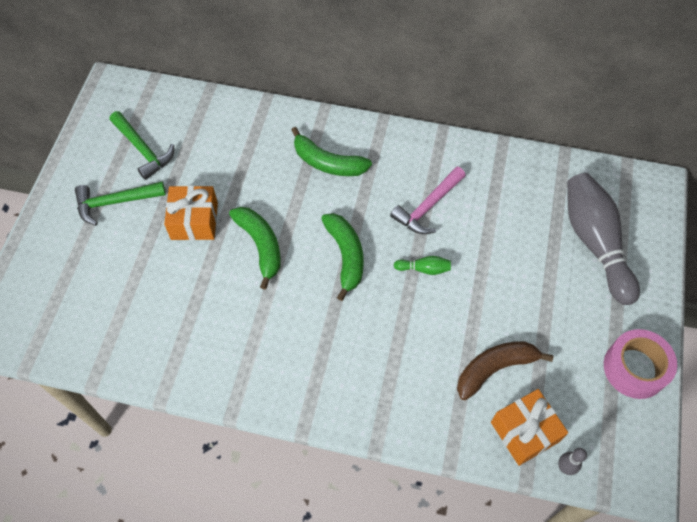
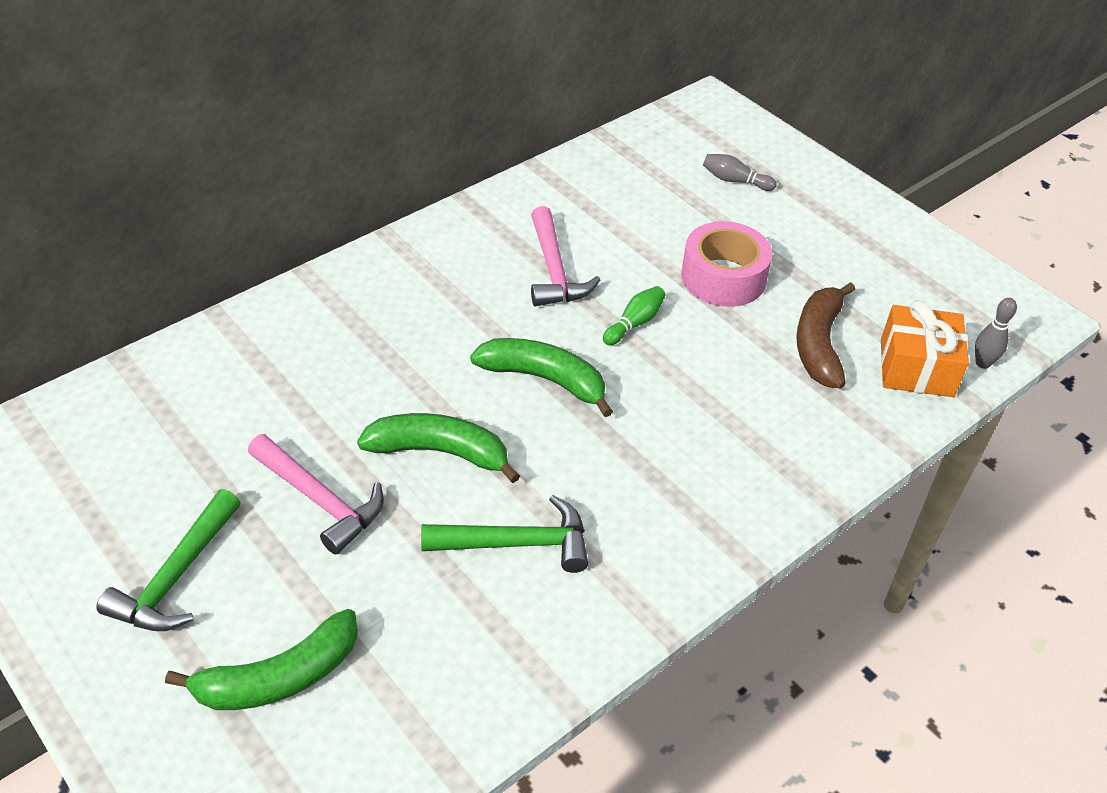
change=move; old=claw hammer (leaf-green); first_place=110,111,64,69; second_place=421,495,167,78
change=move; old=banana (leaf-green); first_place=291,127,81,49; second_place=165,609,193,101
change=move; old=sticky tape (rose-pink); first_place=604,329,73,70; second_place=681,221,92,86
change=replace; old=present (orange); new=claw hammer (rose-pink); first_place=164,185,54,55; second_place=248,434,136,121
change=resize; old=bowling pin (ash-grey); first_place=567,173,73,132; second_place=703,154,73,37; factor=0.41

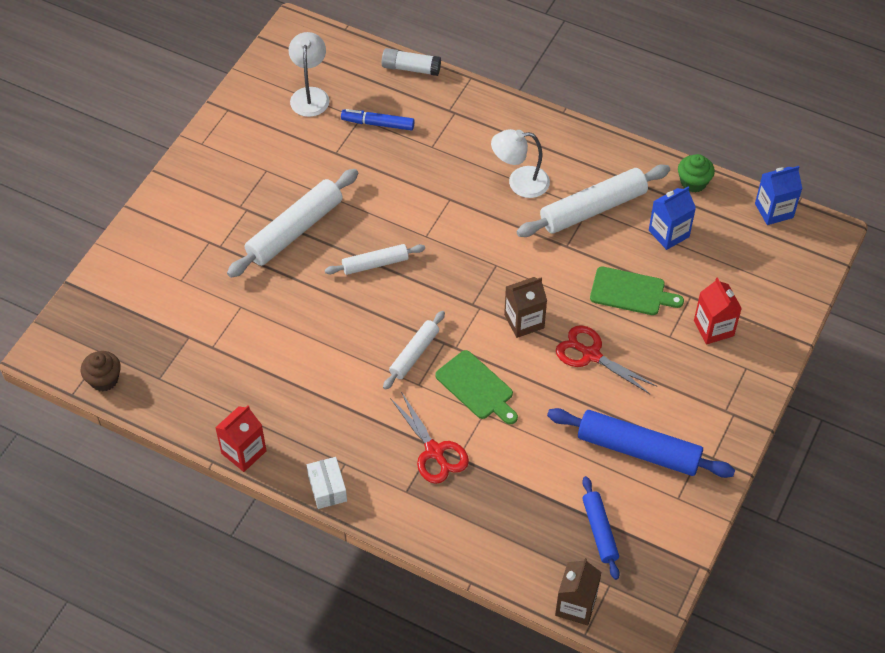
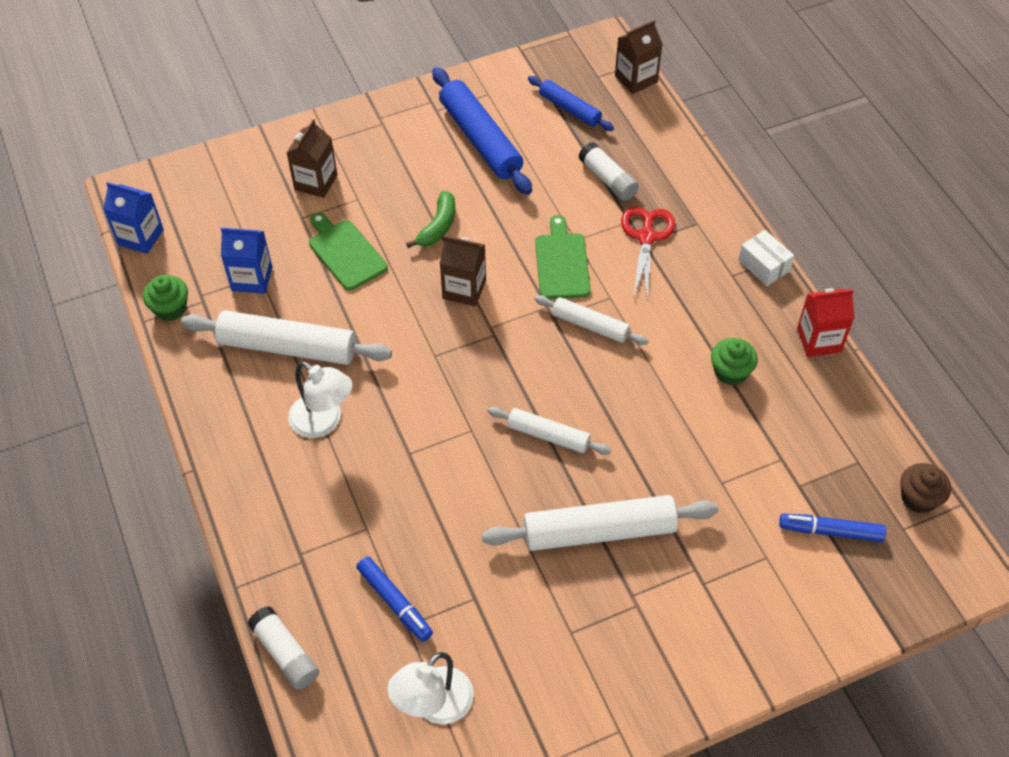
change=insert; new=stick of glue (white); second_place=579,142,60,59
change=insert; new=cupcake (leaf-green); second_place=711,338,47,47
change=insert; new=marker pen (blue); second_place=779,514,107,28
change=replace; old=shears (scarlet); new=banana (leaf-green); first_place=556,325,101,70; second_place=406,190,49,58
change=recolor; old=carton (scarlet); new=carton (russet); first_place=694,277,48,67; second_place=287,119,50,79
change=rotate; old=package (white); first_place=307,457,40,52; second_place=738,230,56,56; degrees=-60
change=rotate; old=pastry roller (white); first_place=383,311,62,79; second_place=534,295,114,50; degrees=45
change=rotate; old=pastry roller (blue); first_place=582,476,38,104; second_place=528,76,86,55; degrees=-75

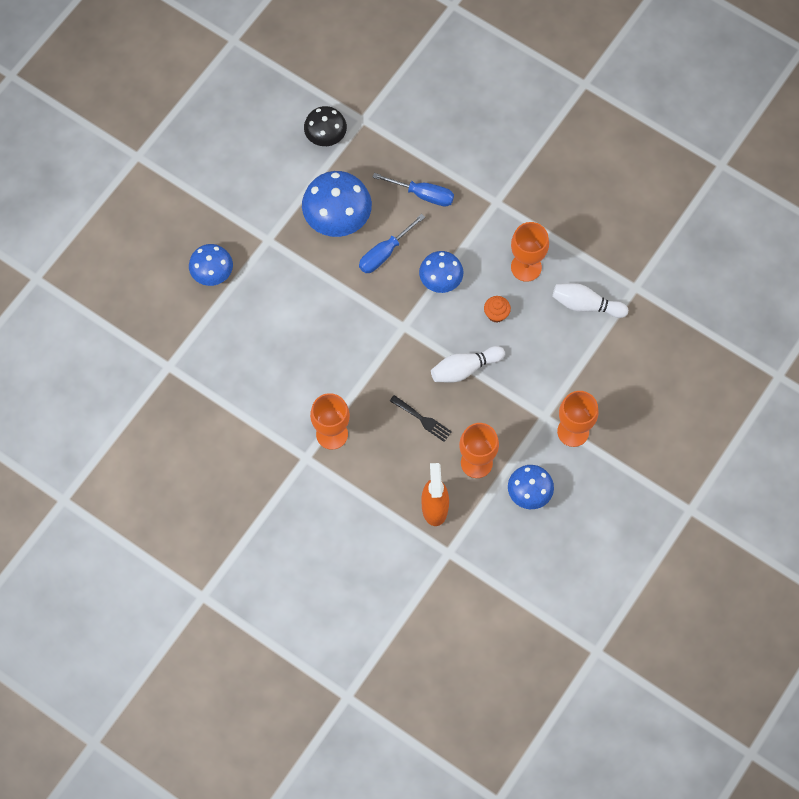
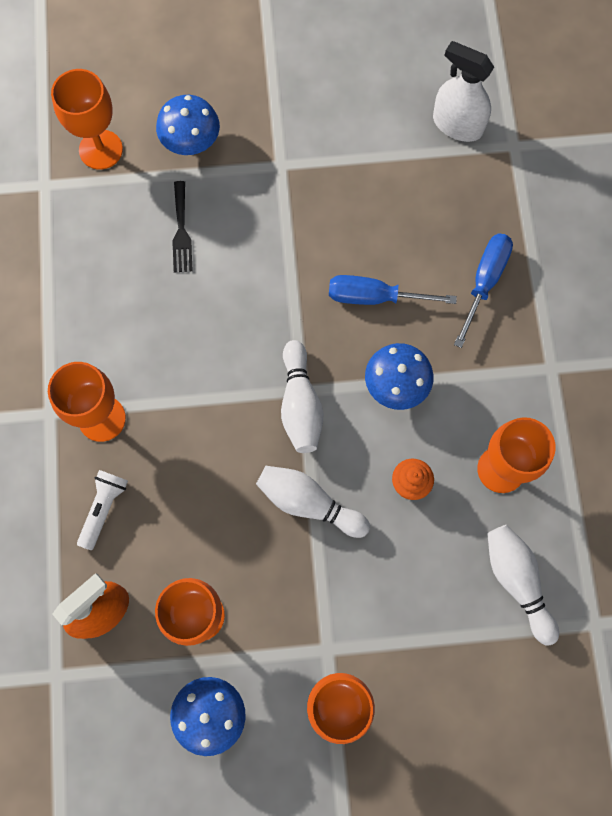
change=delete; old=fungus (blue); first_place=302,171,70,66
change=insert; new=goblet (orange); second_place=51,69,72,101
change=insert; new=pocket torch (white); second_place=77,470,51,80
change=insert; new=bowling pin (white); second_place=281,340,42,113
change=move; old=dinner fork (black); first_place=390,395,62,47; second_place=172,181,21,91
change=replace; old=fungus (black); new=spray cleaner (white); first_place=304,106,43,40; second_place=433,41,61,101
change=rotate; old=hand screwdriver (blue); first_place=372,173,82,34; second_place=454,233,59,115; degrees=-135

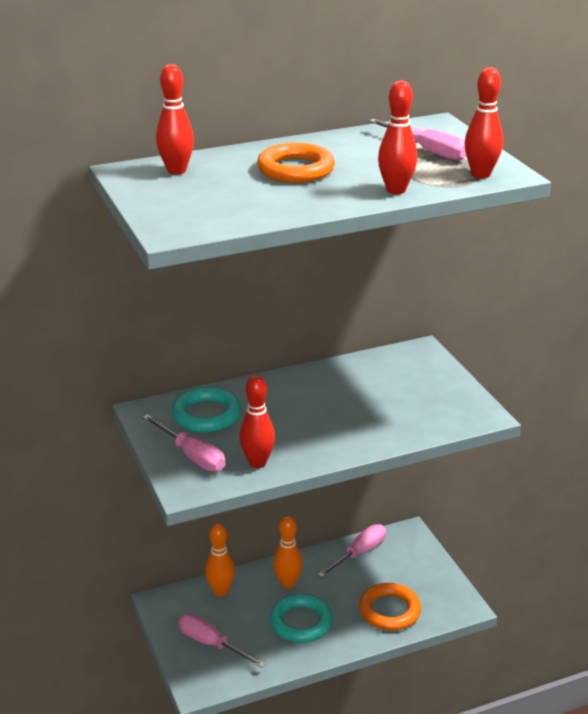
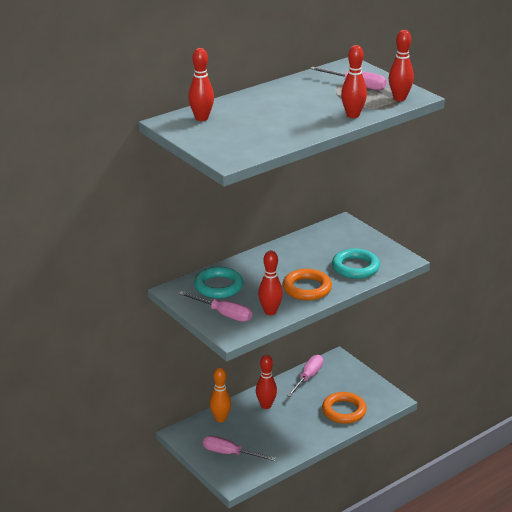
change=move; old=ring (orange); first_place=257,142,78,41; second_place=283,269,49,31
change=move; old=ring (turquoise); first_place=270,594,63,49; second_place=332,248,48,31
change=recolor; old=bowling pin (orange); new=bowling pin (scarlet); first_place=273,516,30,73; second_place=256,355,21,54

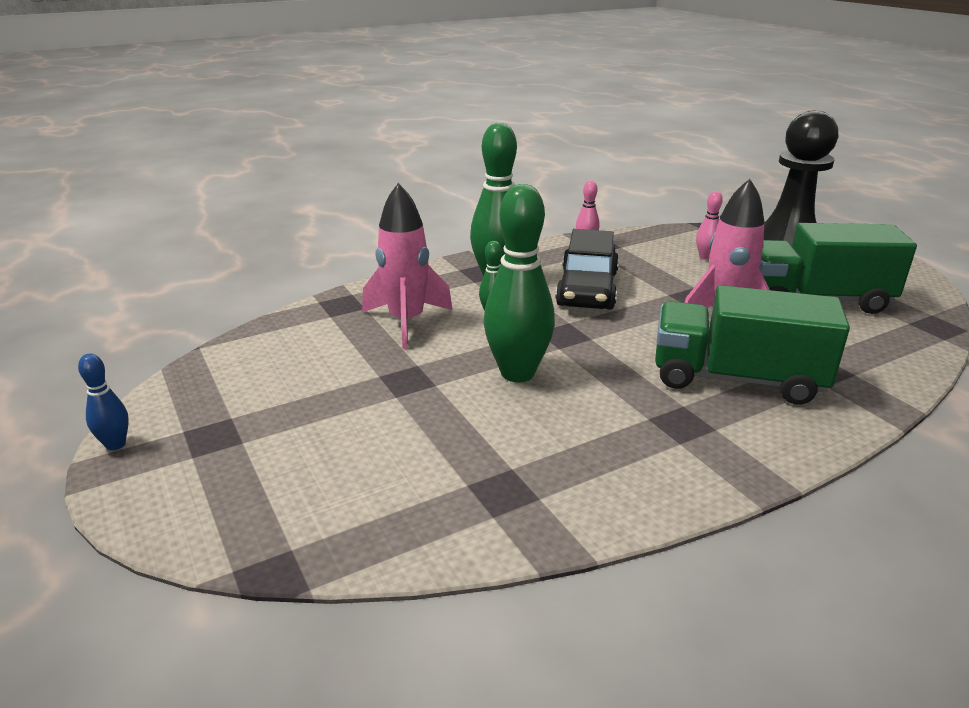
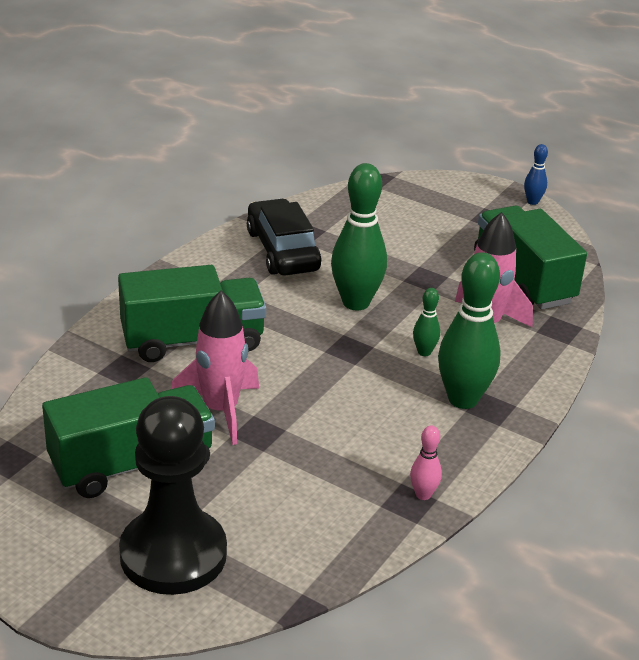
change=delete; old=bowling pin (rose-pink); first_place=696,191,27,69
change=insert; new=lorry (leaf-green); second_place=474,206,113,104
change=move; old=automobile (black); first_place=555,229,64,81; second_place=247,199,74,76

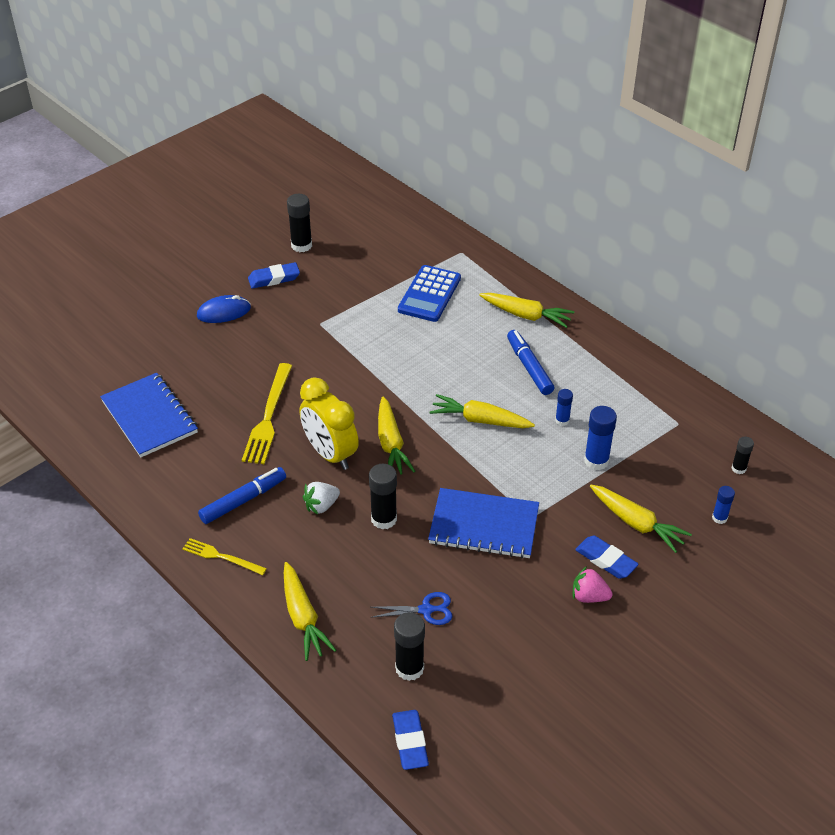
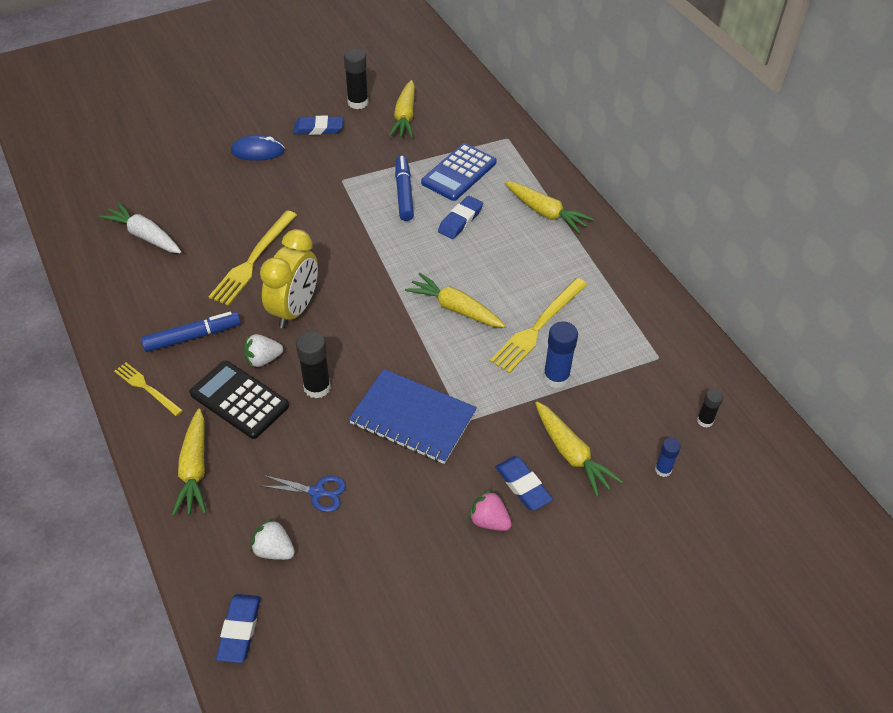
change=insert; new=pocket calculator (black); second_place=189,361,100,78
change=insert; new=gum eraser (blue); second_place=438,196,45,43
change=move; old=toy carrot (bright yellow); first_place=378,396,37,78; second_place=389,80,26,58
change=move; old=marker pen (blue); first_place=507,330,47,65; second_place=395,155,19,66
change=replace; old=notepad (blue); new=toy carrot (white); first_place=100,373,98,84; second_place=99,202,83,51
change=replace; old=stick of glue (black); new=strawberry (white); first_place=394,612,31,69; second_place=250,518,45,42
change=replace; old=stick of glue (blue); new=dinner fork (bright yellow); first_place=555,389,18,37; second_place=490,278,97,95
change=rotate; old=alarm clock (bright yellow); first_place=299,377,60,93; second_place=260,229,58,99; degrees=-135

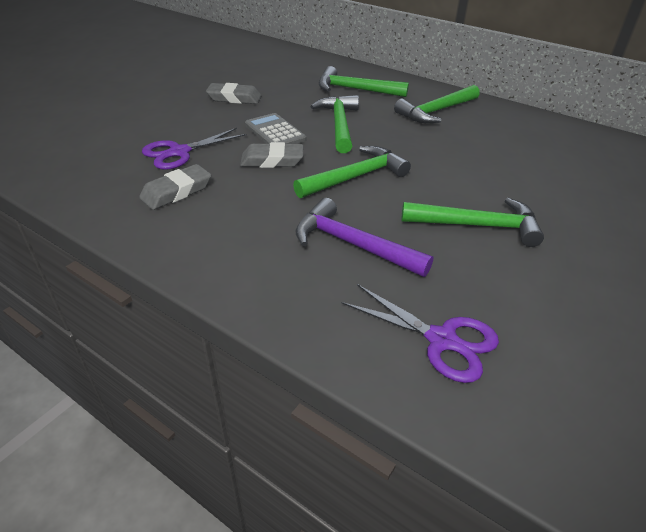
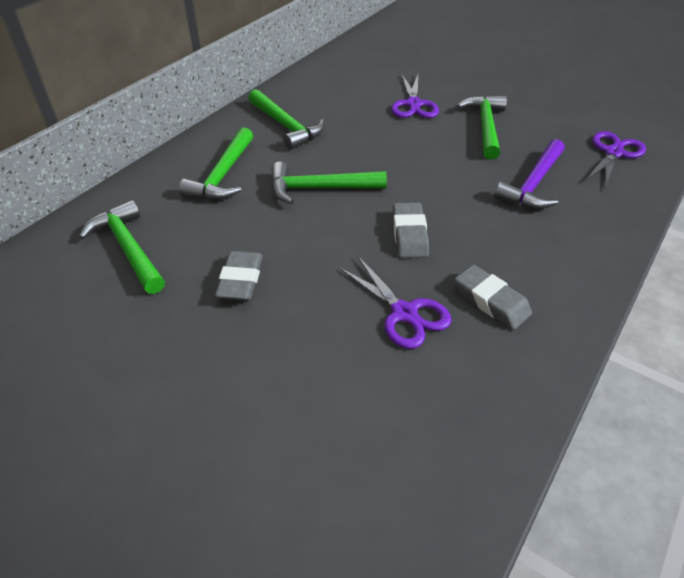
change=delete; old=pocket calculator (ash-grey); first_place=245,113,61,31
change=insert; new=shears (violet); second_place=391,75,48,43
change=move; old=claw hammer (leaf-green); first_place=293,146,118,52; second_place=79,200,86,94

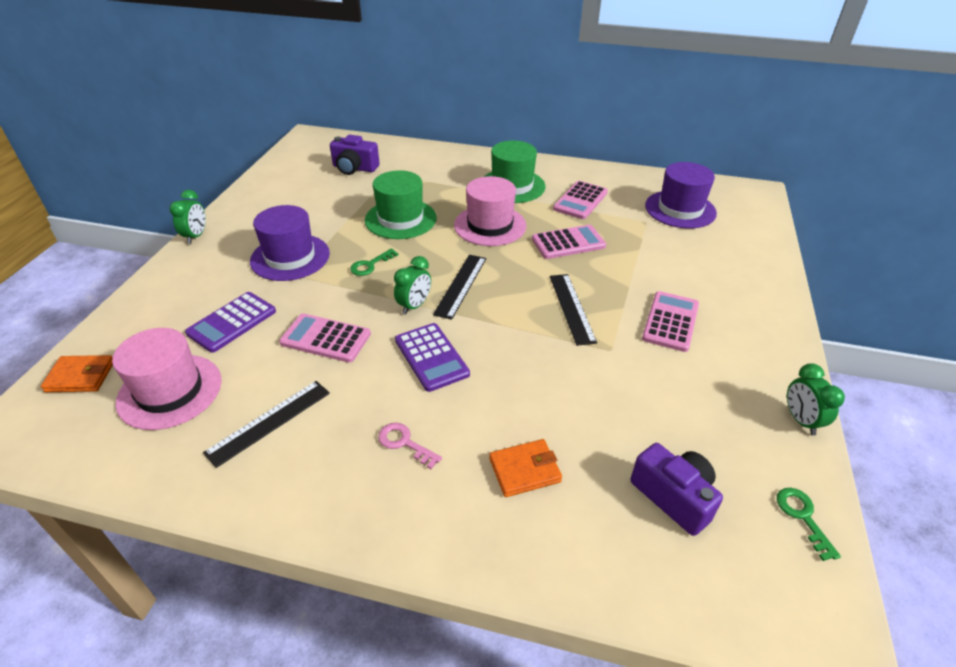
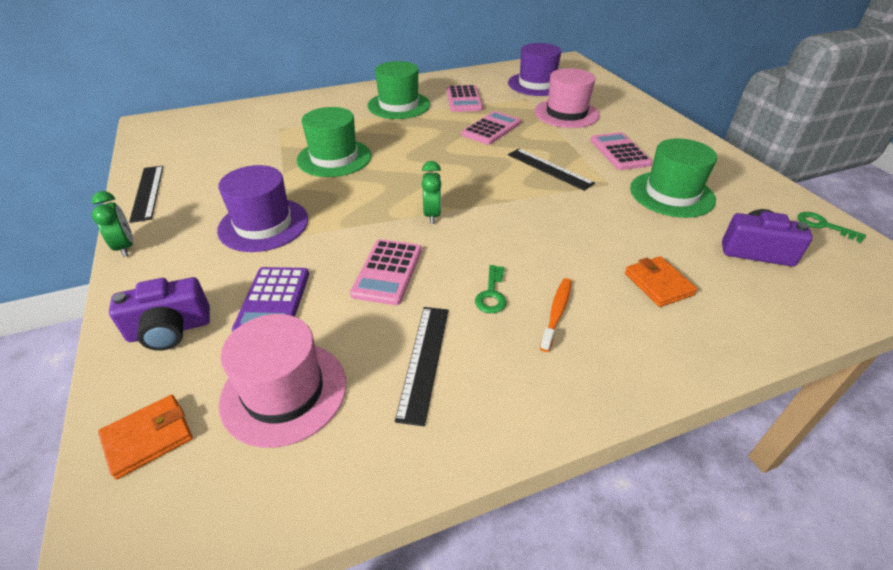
change=delete; old=pocket calculator (violet); first_place=395,323,75,69
change=delete; old=alarm clock (leaf-green); first_place=787,363,58,73
change=insert; new=hat (leaf-green); second_place=630,138,87,80
change=move; old=photo camera (violet); first_place=330,135,50,40; second_place=109,277,101,74
change=move; old=door key (leaf-green); first_place=350,249,48,27; second_place=475,265,31,48
change=move; old=ruler (black); first_place=433,255,53,65; second_place=129,166,34,57
change=move; old=hat (rose-pink); first_place=454,176,72,70; second_place=534,68,66,60
change=replace; old=door key (rose-pink); new=dental brush (orange); first_place=378,423,64,46; second_place=540,278,32,74
change=rotate; old=pocket calculator (rose-pink); first_place=279,313,92,50; second_place=350,239,72,66; degrees=-60
change=rotate; old=wallet (orange); first_place=489,439,73,58; second_place=625,256,72,51; degrees=-60

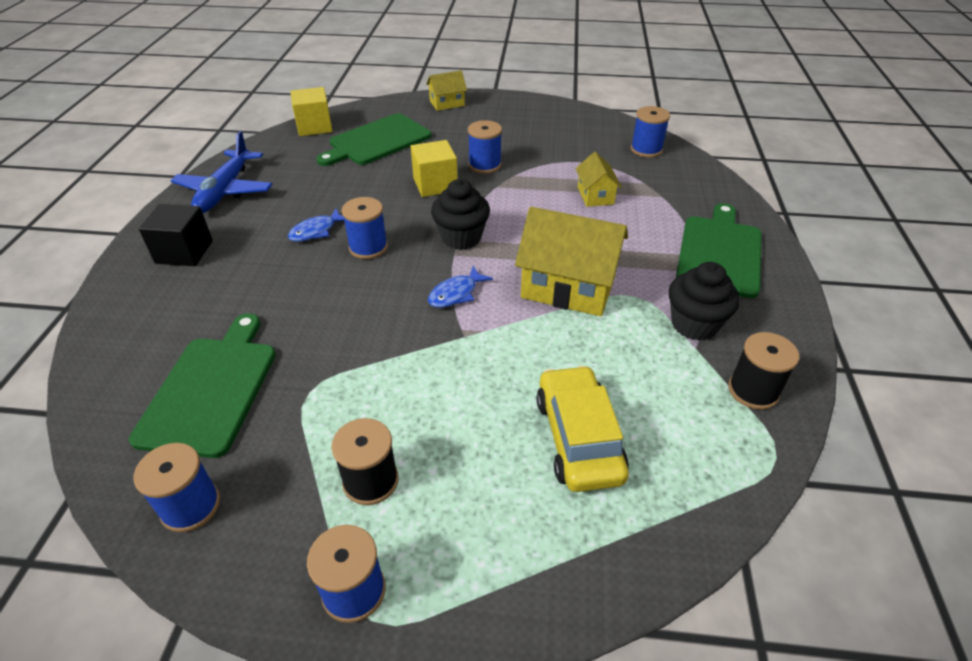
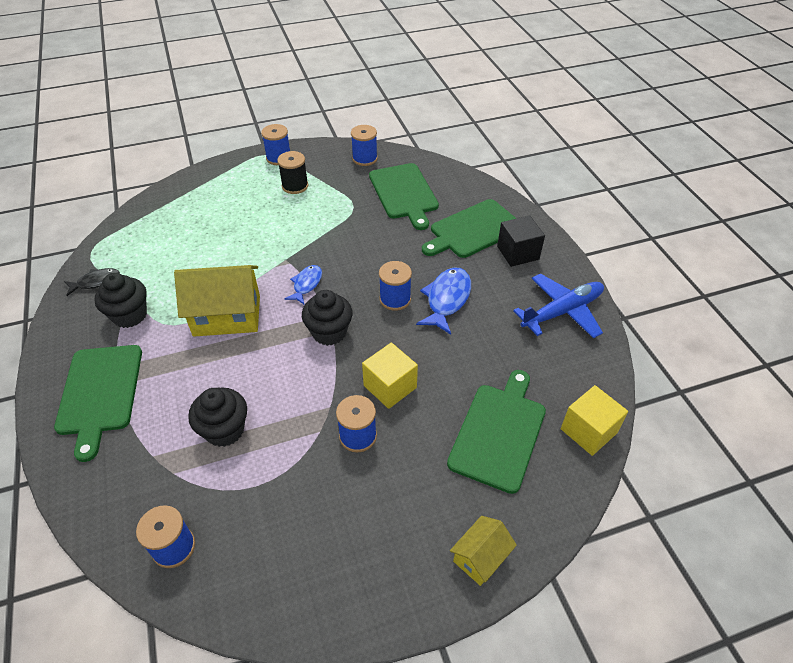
change=delete; old=automobile (bright yellow); first_place=536,365,93,127
change=insert; new=chopping board (leaf-green); second_place=422,199,95,59
change=replace; old=cottage (bright yellow); new=cupcake (black); first_place=575,152,47,55; second_place=188,387,59,60
change=replace; old=bobbin (black); new=toy fish (black); first_place=728,332,71,78; second_place=64,268,56,28
change=rotate; old=aeroplane (blue); first_place=171,131,101,82; second_place=513,274,91,64; degrees=75
change=resize; old=toy fish (blue); first_place=288,209,56,33; second_place=416,268,55,67; factor=1.6

